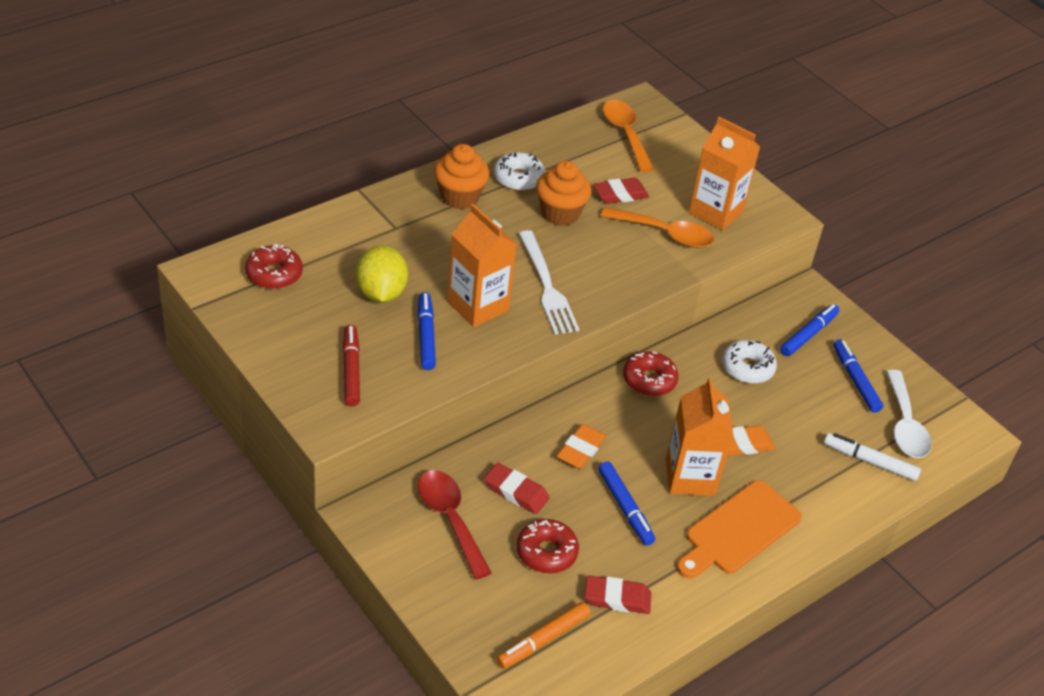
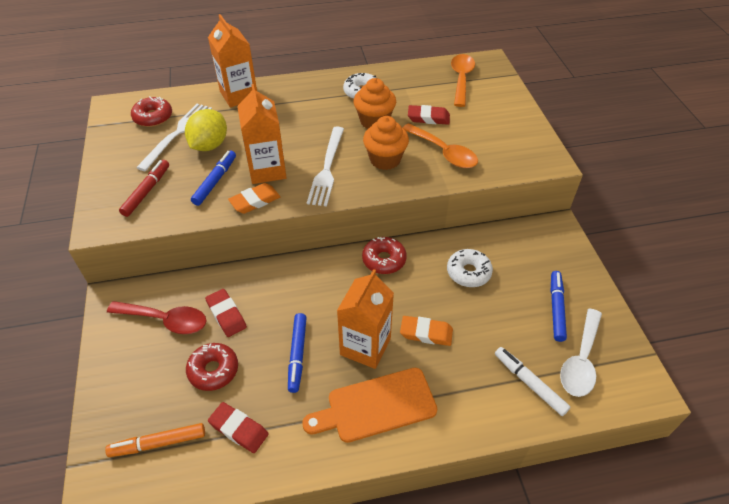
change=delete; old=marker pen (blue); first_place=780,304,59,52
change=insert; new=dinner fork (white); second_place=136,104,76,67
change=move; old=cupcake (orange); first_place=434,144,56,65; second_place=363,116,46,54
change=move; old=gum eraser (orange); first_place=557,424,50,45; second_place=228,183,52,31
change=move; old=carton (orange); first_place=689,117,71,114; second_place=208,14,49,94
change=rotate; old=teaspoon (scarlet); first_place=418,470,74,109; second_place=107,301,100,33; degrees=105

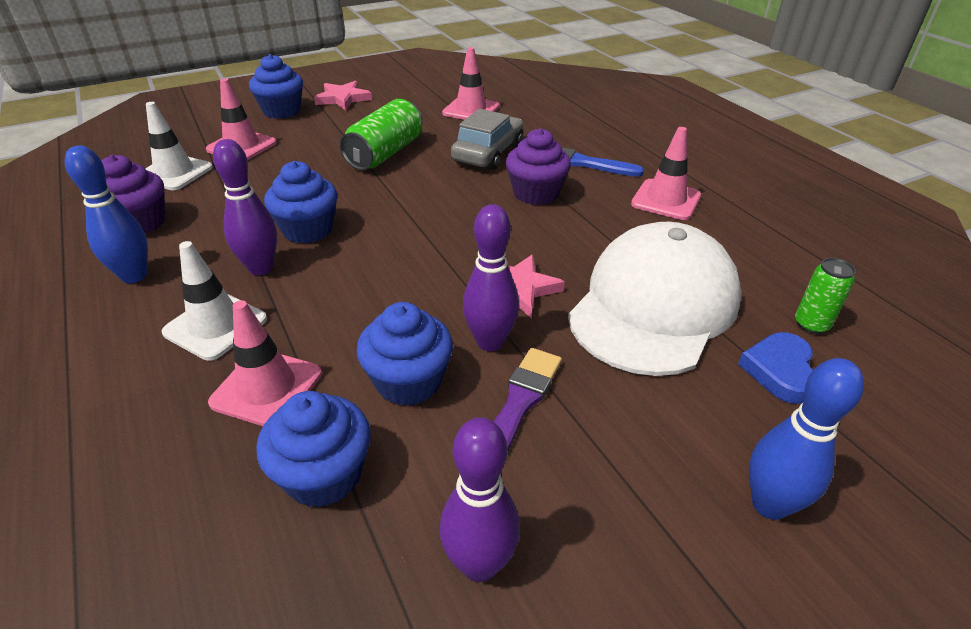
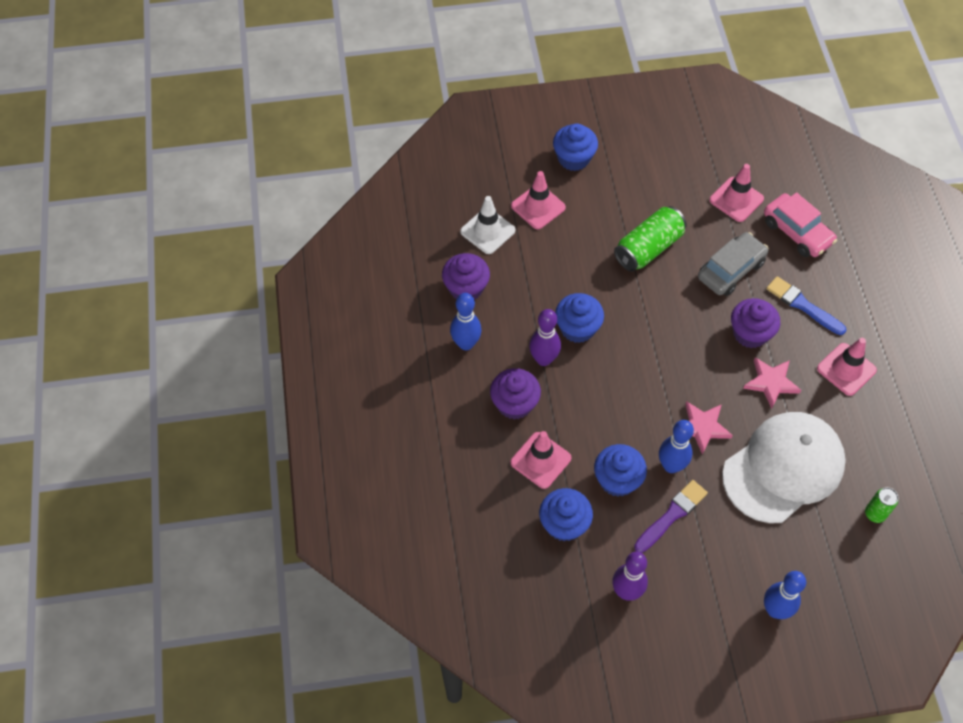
change=delete; old=heart shape (blue); first_place=738,332,75,72
change=insert; new=automobile (rose-pink); second_place=764,192,73,65
change=move; old=star shape (rose-pink); first_place=314,81,58,29; second_place=743,357,58,52
change=replace; old=traffic cone (white); new=cupcake (violet); first_place=162,241,105,120; second_place=490,368,51,52
change=recolor; old=bowling pin (violet); new=bowling pin (blue); first_place=463,204,56,147; second_place=659,420,35,53

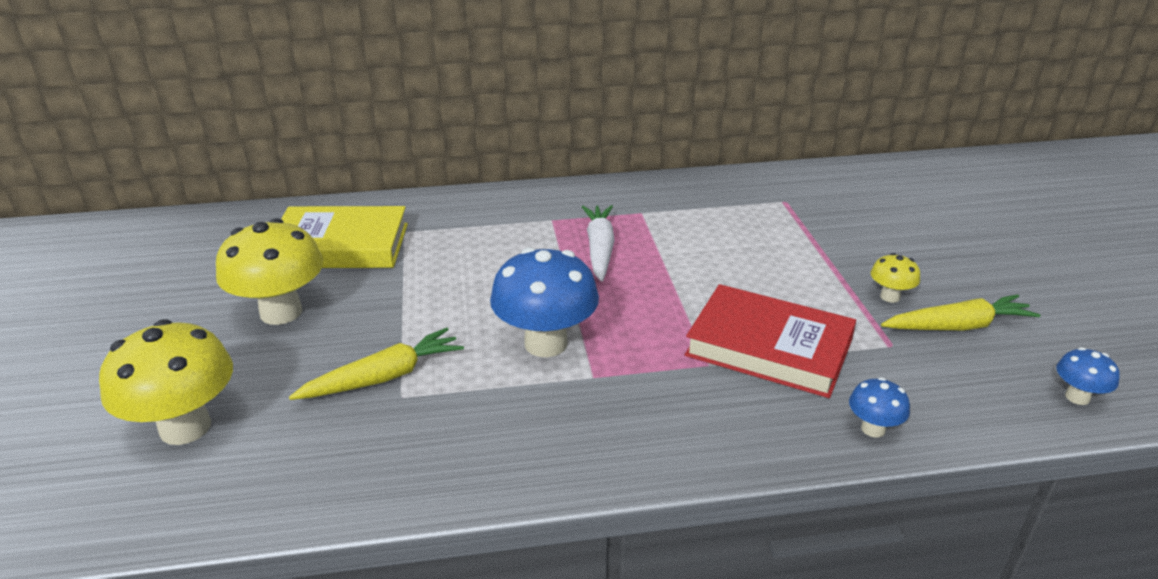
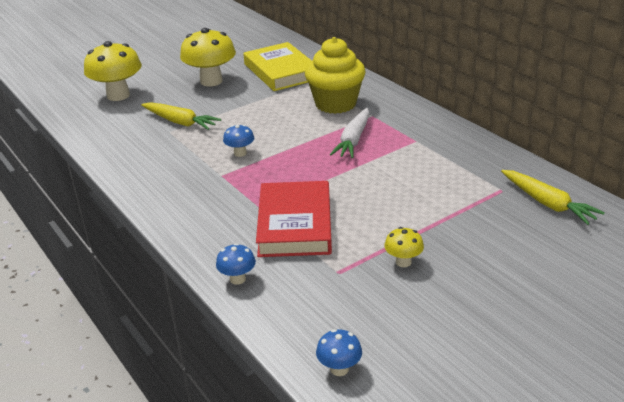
change=insert; new=cupcake (bright yellow); second_place=305,37,61,77
change=move; old=toy carrot (bright yellow); first_place=881,294,159,36; second_place=501,170,104,55
change=rotate; old=toy carrot (white); first_place=582,205,33,77; second_place=330,108,40,50; degrees=135
change=resize; old=fungus (blue); first_place=490,247,109,110; second_place=223,125,31,32; factor=0.48

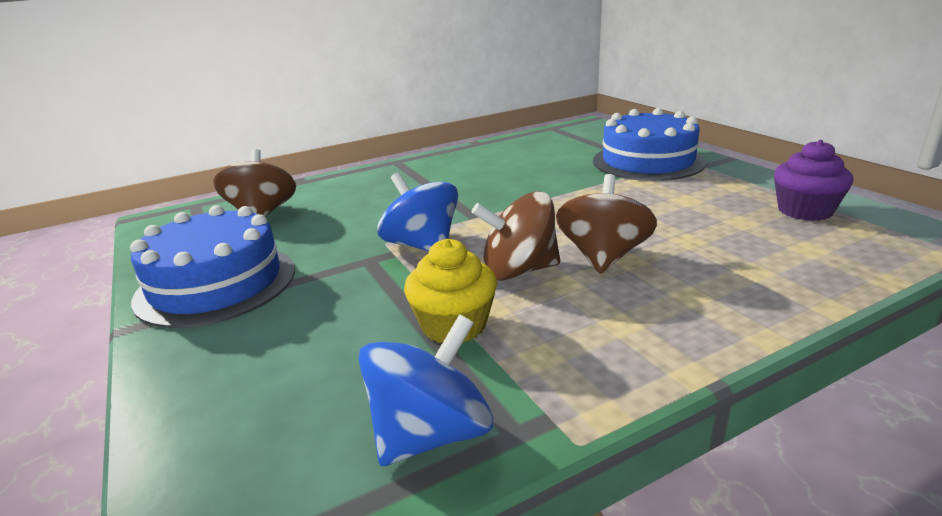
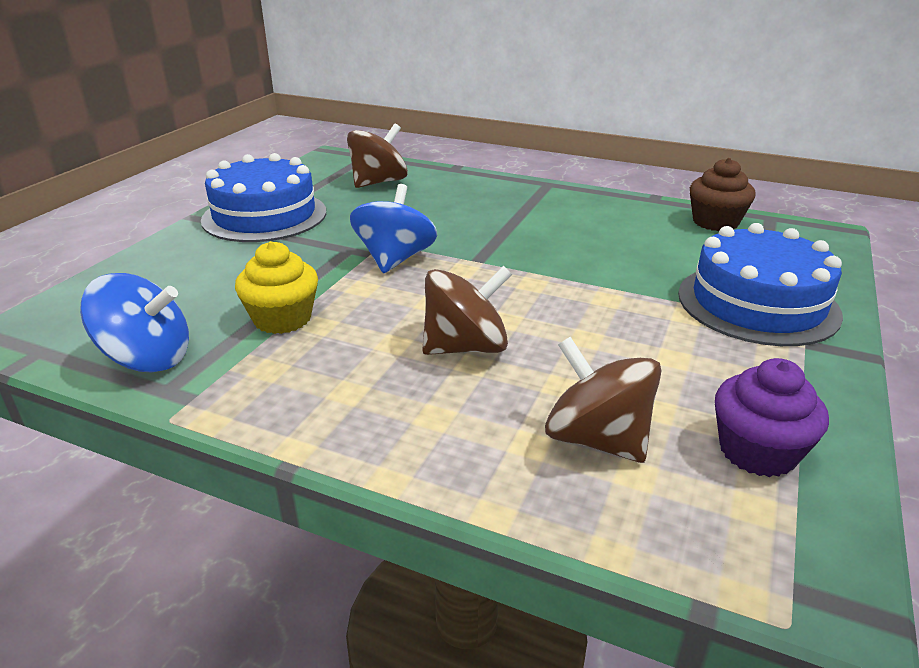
change=insert; new=cupcake (russet); second_place=690,158,66,73
change=move; old=spinning top (russet); first_place=472,191,88,90; second_place=545,337,116,126

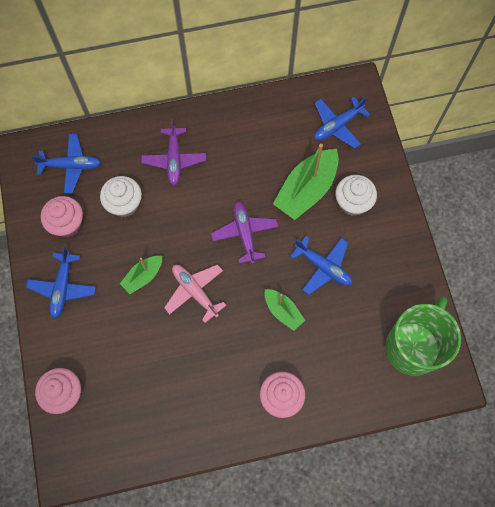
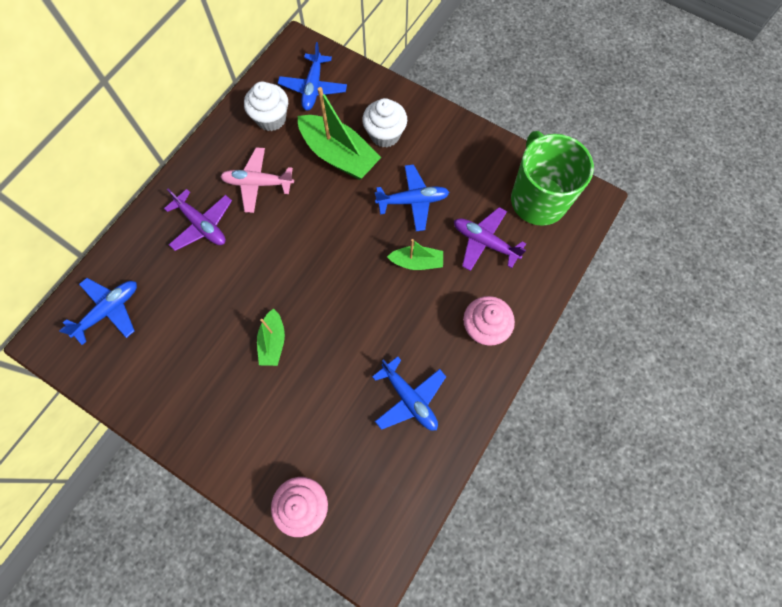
change=delete; old=cupcake (rose-pink); first_place=41,196,42,41
change=move; old=aeroplane (blue); first_place=26,247,70,72; second_place=372,356,74,75
change=move; old=cupcake (white); first_place=100,176,42,41; second_place=244,81,44,50
change=move; old=aeroplane (rose-pink); first_place=164,264,62,59; second_place=220,147,74,66
change=move; old=aeroplane (violet); first_place=211,201,67,63; second_place=454,207,72,64
change=rotate; old=boat (leaf-green); first_place=273,144,66,76; second_place=298,87,83,93; degrees=-45

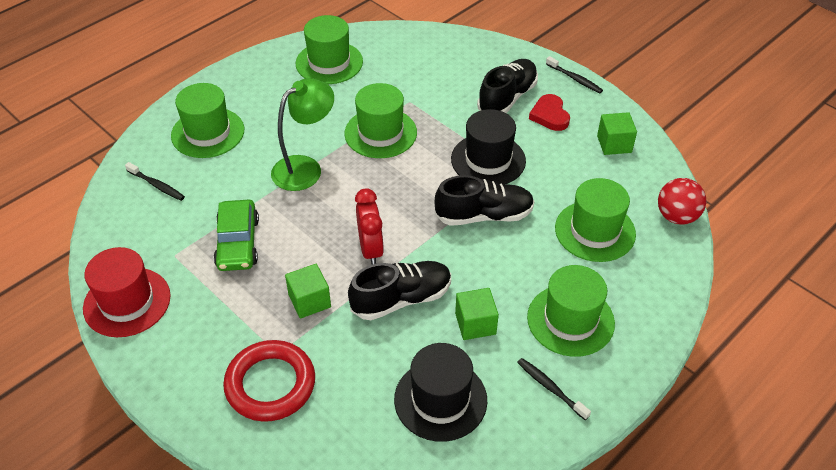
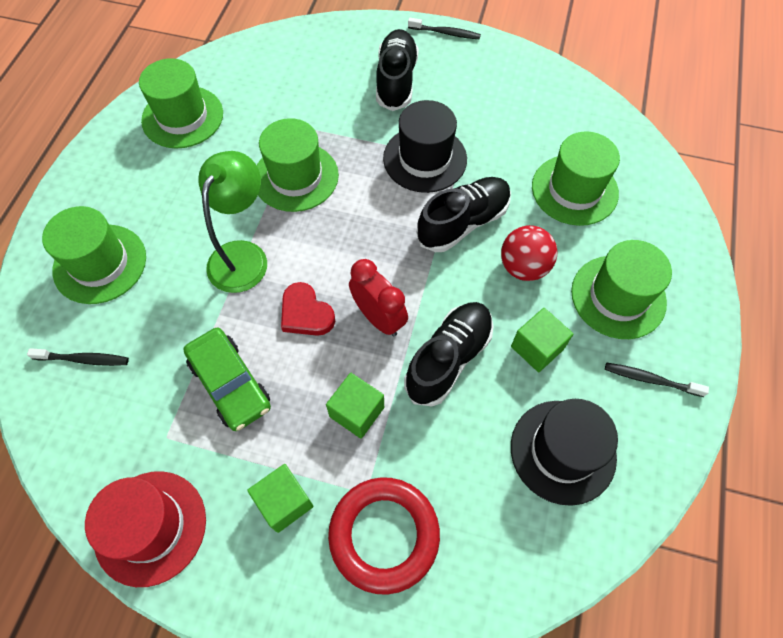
change=move; old=heart shape (scarlet); first_place=529,94,41,37; second_place=281,282,54,54
change=move; old=solid cube (leaf-green); first_place=597,112,40,43; second_place=247,464,67,69
change=move; old=sphere (scarlet); first_place=658,178,48,47; second_place=501,225,57,56

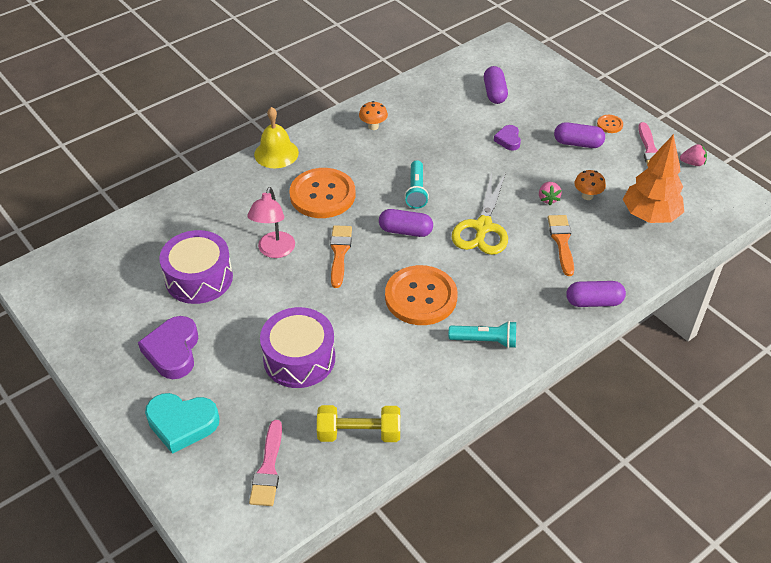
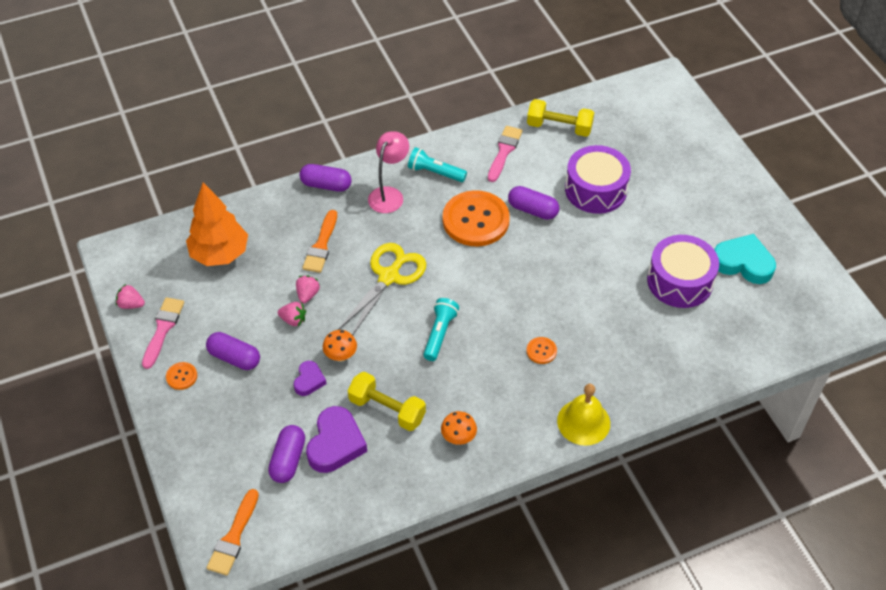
change=insert; new=strawberry (rose-pink); second_place=278,302,28,24
change=insert; new=dumbbell (bright yellow); second_place=348,372,78,59
change=move; old=heart shape (violet); first_place=138,316,61,63; second_place=306,406,61,67
change=move; old=heart shape (turquoise); first_place=145,393,74,61; second_place=714,234,62,50
change=move; old=reading lamp (rose-pink); first_place=248,187,47,71; second_place=368,131,41,82
change=move; old=brush (rose-pink); first_place=249,420,33,86; second_place=488,126,35,56
change=move; old=brush (orange); first_place=330,225,22,63; second_place=207,489,52,87
change=move; old=pill shape (violet); first_place=379,209,54,28; second_place=508,186,51,34
change=move; old=fungus (orange); first_place=574,170,32,30; second_place=323,330,34,32
change=resize; old=button (orange); first_place=289,168,66,50; second_place=527,337,30,27; factor=0.42

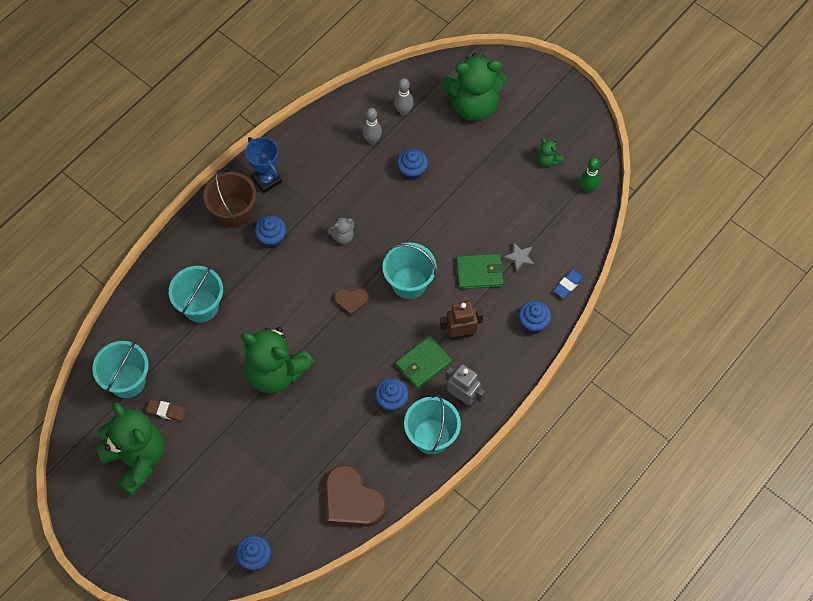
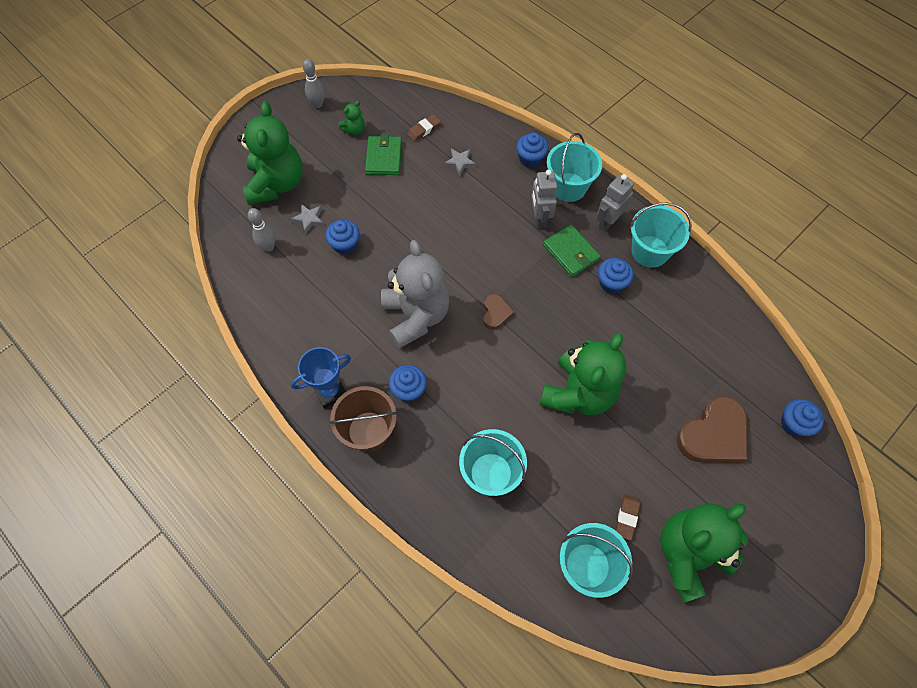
change=delete; old=gum eraser (blue); first_place=553,269,31,29
change=delete; old=bowling pin (leaf-green); first_place=580,158,20,35
change=insert; new=star shape (ash-grey); second_place=291,204,33,30
change=insert; new=gum eraser (russet); second_place=407,114,34,28
change=move; old=heart shape (russet); first_place=325,465,61,62; second_place=676,396,72,67
change=move; old=bowling pin (ash-grey); first_place=362,108,20,37; second_place=303,59,22,49
change=move; old=pail (turquoise); first_place=382,243,55,56; second_place=547,133,55,69
change=move; old=wallet (leaf-green); first_place=456,254,48,35; second_place=365,134,37,41
change=recolor; old=robot figure (russet); new=robot figure (ash-grey); first_place=440,301,43,39; second_place=531,170,26,58
change=resize; old=teddy (ash-grey); first_place=327,217,28,27; second_place=381,240,68,109; factor=2.38

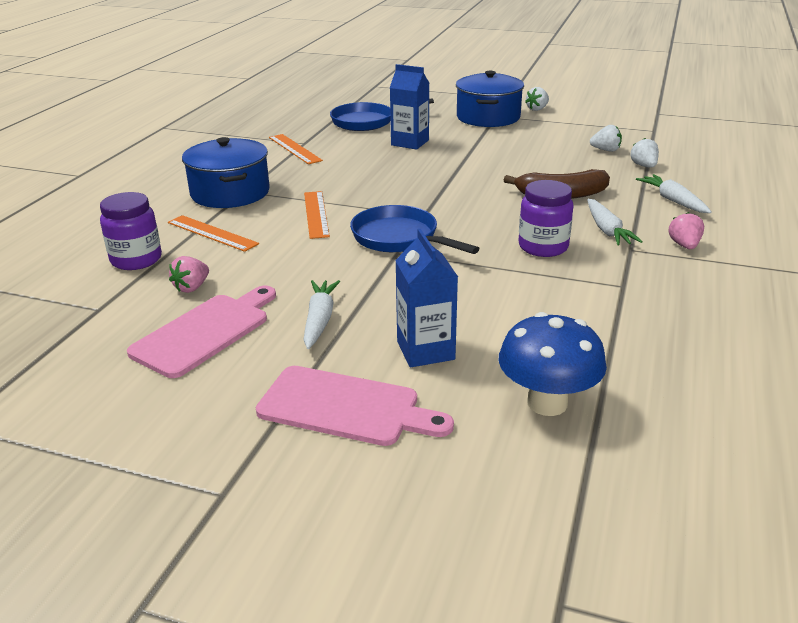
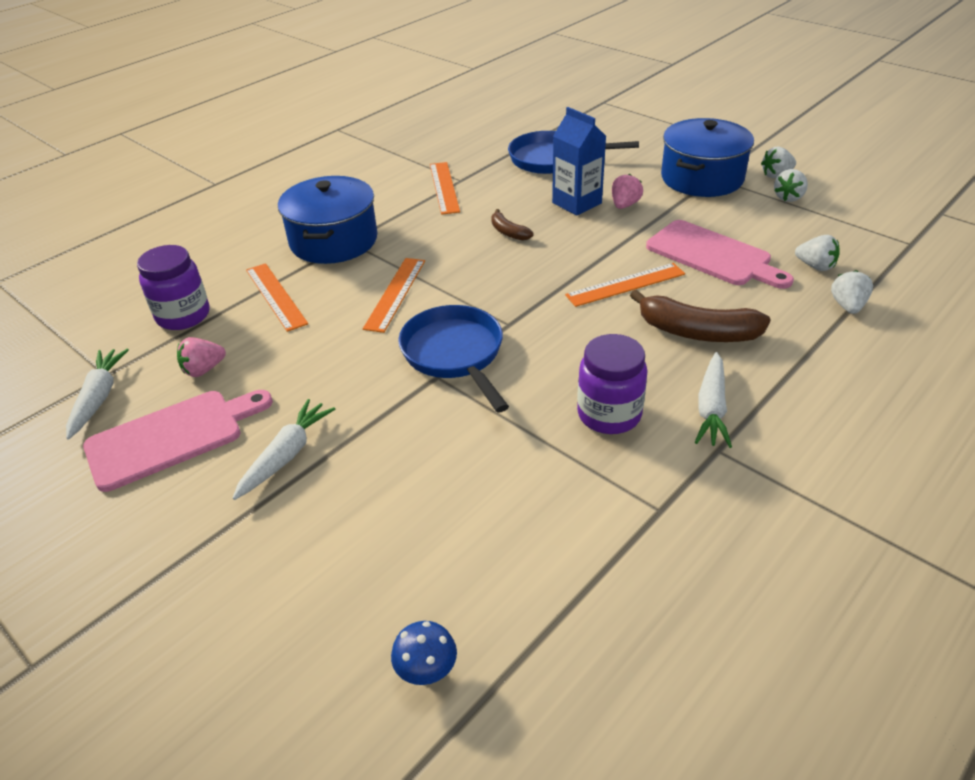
change=delete; old=carton (blue); first_place=395,229,63,138
change=insert; new=banana (russet); second_place=491,209,43,32
change=insert; new=ruler (orange); second_place=565,263,120,44
change=insert; new=strawberry (white); second_place=774,169,34,33
change=move; old=chopping board (rose-pink); first_place=256,366,198,80; second_place=646,220,148,69
change=move; old=toy carrot (white); first_place=636,174,76,39; second_place=66,349,63,91
change=move; old=strawberry (rose-pink); first_place=668,212,36,37; second_place=612,174,31,35
change=resize; old=fungus (blue); first_place=499,312,108,104; second_place=391,621,66,64; factor=0.5

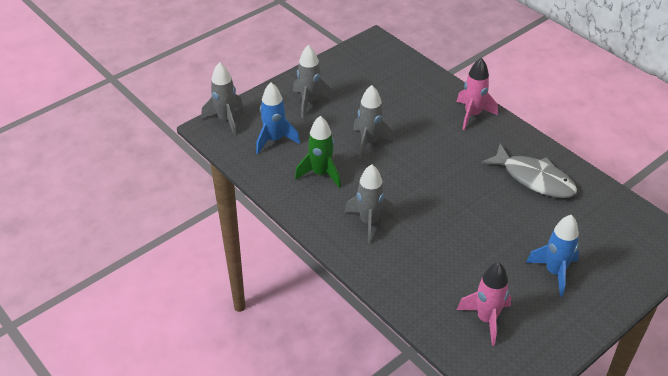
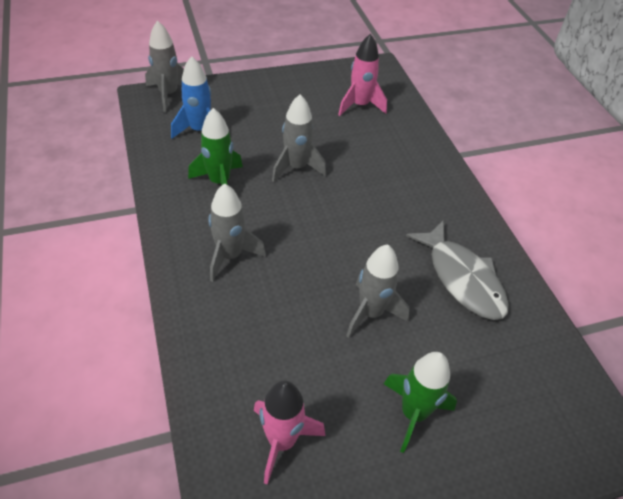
change=move; old=spaceship (ash-grey); first_place=293,45,41,73; second_place=346,244,63,94
change=move; old=spaceship (rose-pink); first_place=457,58,41,72; second_place=338,34,49,82
change=recolor; old=spaceship (blue); new=spaceship (leaf-green); first_place=526,215,53,81; second_place=384,352,73,101

